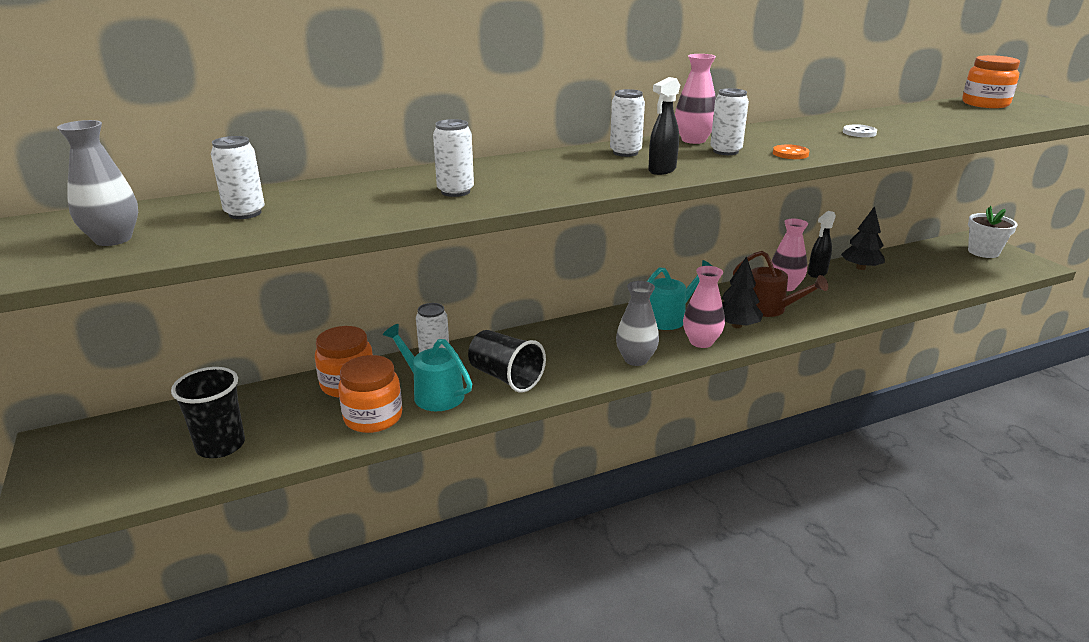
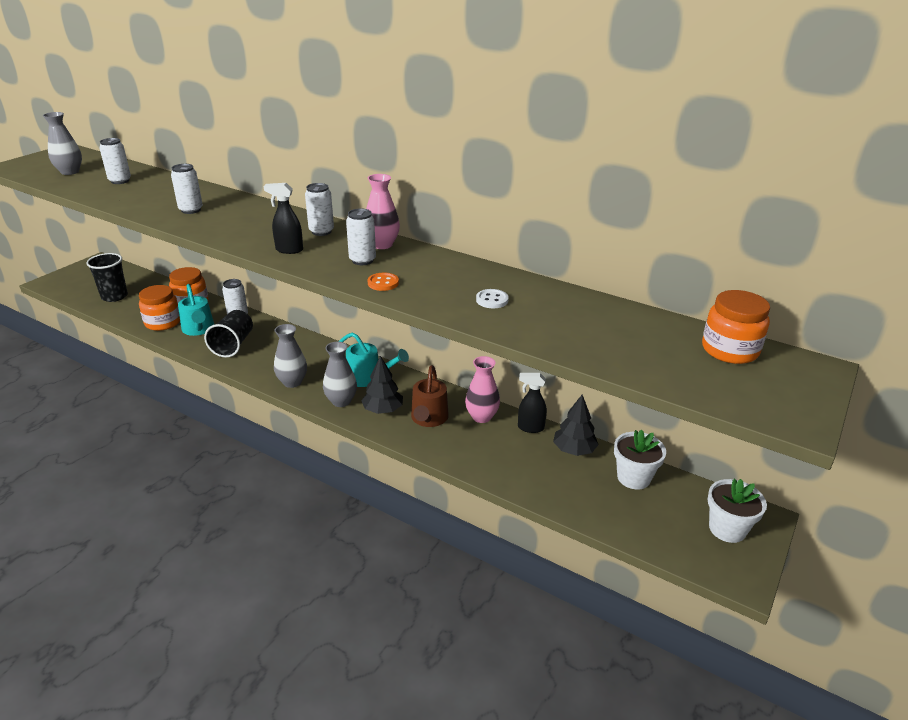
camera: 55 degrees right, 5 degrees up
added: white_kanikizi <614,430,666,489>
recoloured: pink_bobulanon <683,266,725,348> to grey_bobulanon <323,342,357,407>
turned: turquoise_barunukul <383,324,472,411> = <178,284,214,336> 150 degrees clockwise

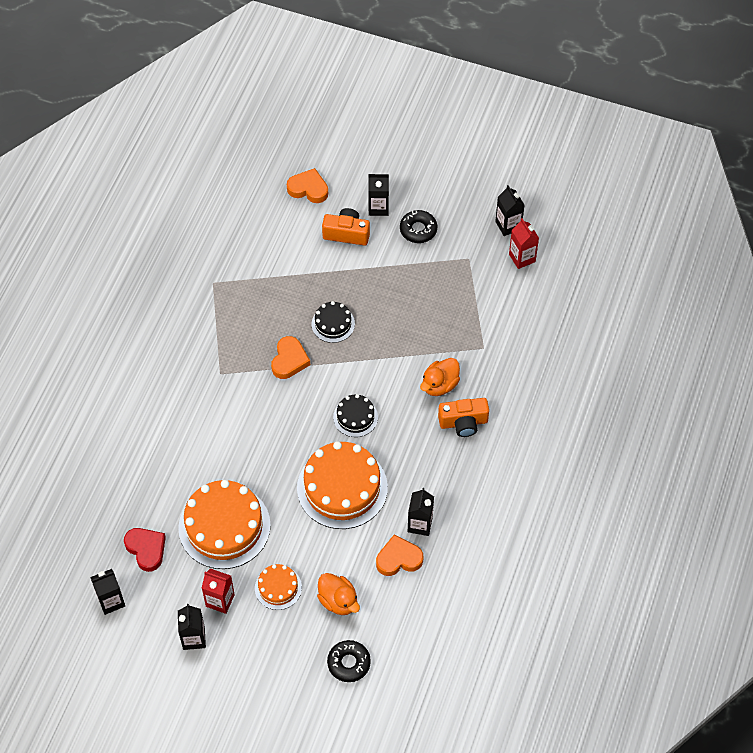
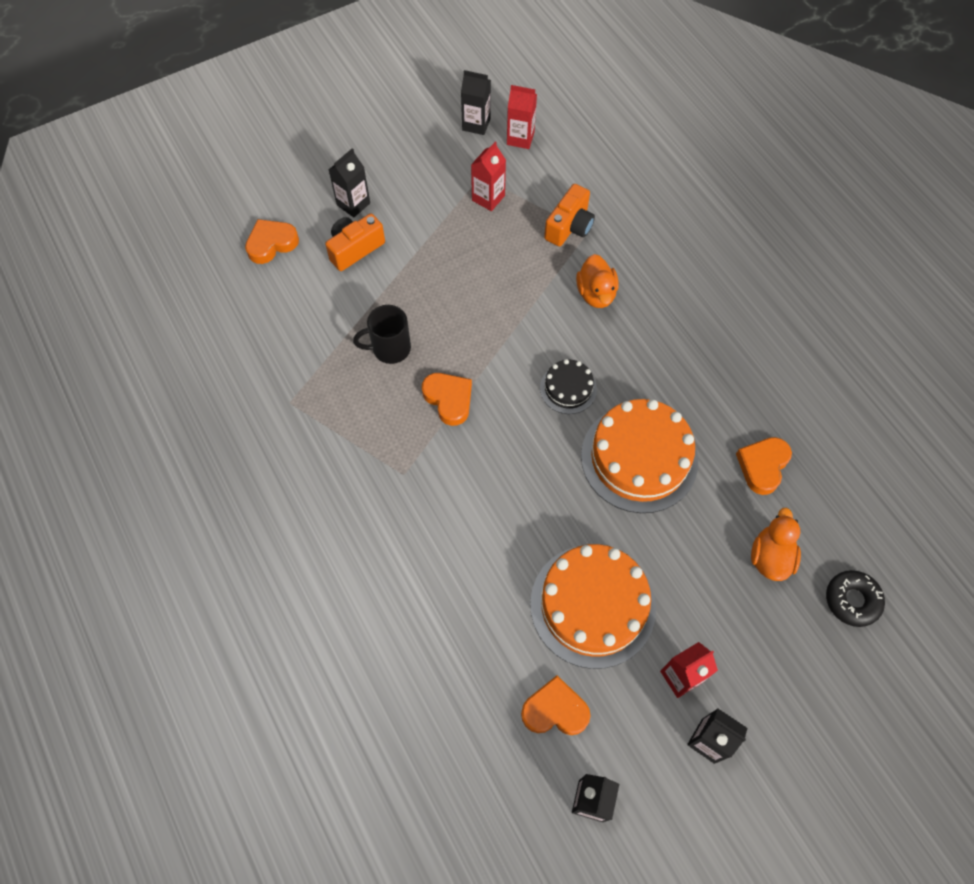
camera: 50 degrees left, 5 degrees up
removed: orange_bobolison <255,564,302,610>; black_bobolison <312,301,355,343>; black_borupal <400,210,437,243>; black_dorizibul <408,488,434,536>
added: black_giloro <353,305,411,364>; red_dorizibul <471,141,506,211>
moved: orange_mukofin <438,398,489,437> to <544,184,595,247>
recoloured: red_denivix <124,528,166,572> to orange_denivix <521,675,591,735>
turned: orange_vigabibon <317,573,360,615> = <751,508,801,581> 75 degrees counterclockwise

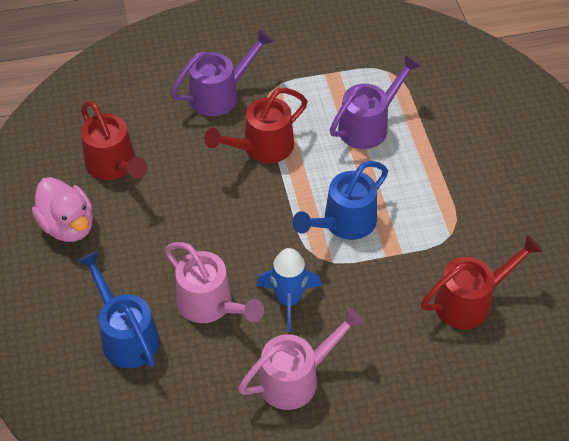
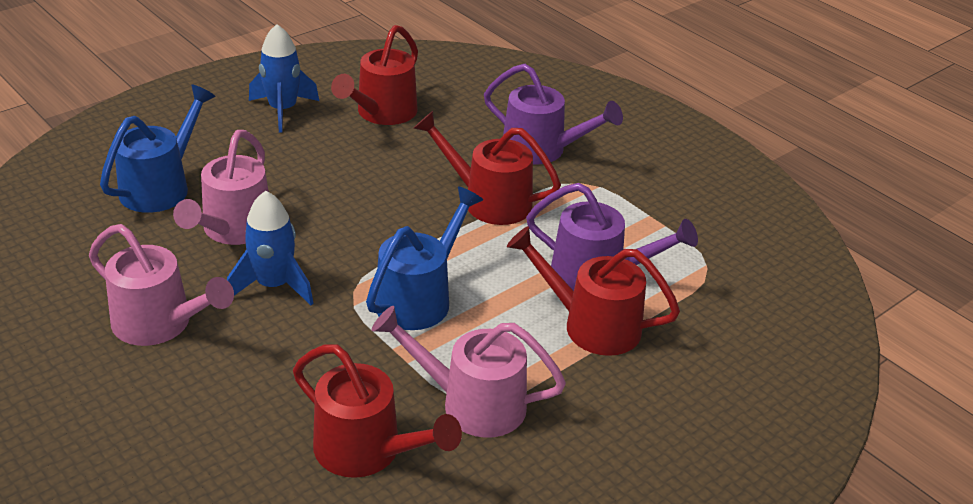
camera: 60 degrees right, 15 degrees down
added: pink_barunukul <372,306,566,438>; red_barunukul <507,226,680,356>
replaced: pink_vigabibon <32,177,93,242> to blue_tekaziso <249,24,319,133>
turned: blue_barunukul <293,161,388,240> = <366,186,483,330> 105 degrees clockwise

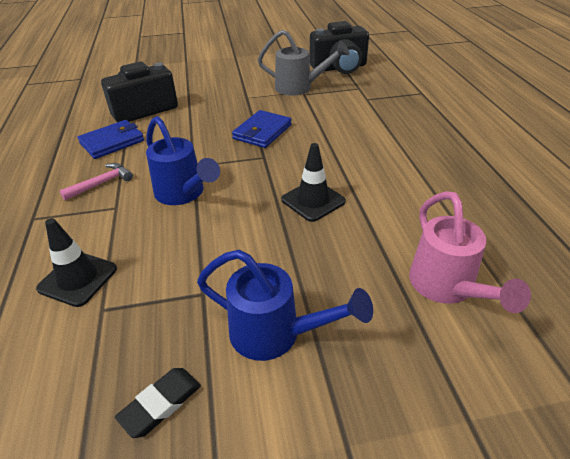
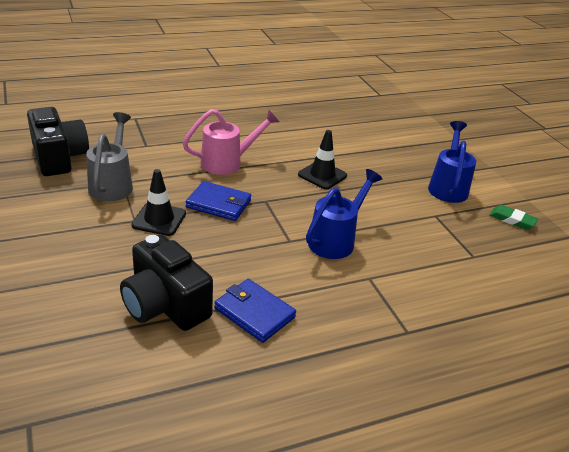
camera: 105 degrees left, 5 degrees down
removed: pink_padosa <60,163,133,200>
moved: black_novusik <36,218,117,307> to <131,169,186,236>; pink_barunukul <409,191,531,313> to <183,109,279,175>
recoloured: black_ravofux <115,368,201,438> to green_ravofux <490,205,538,229>

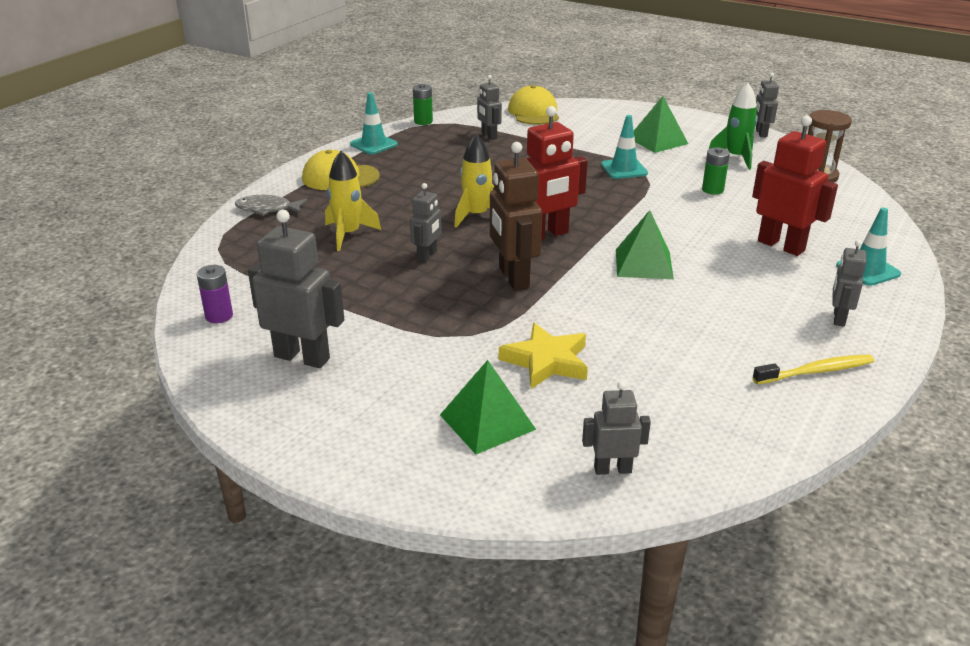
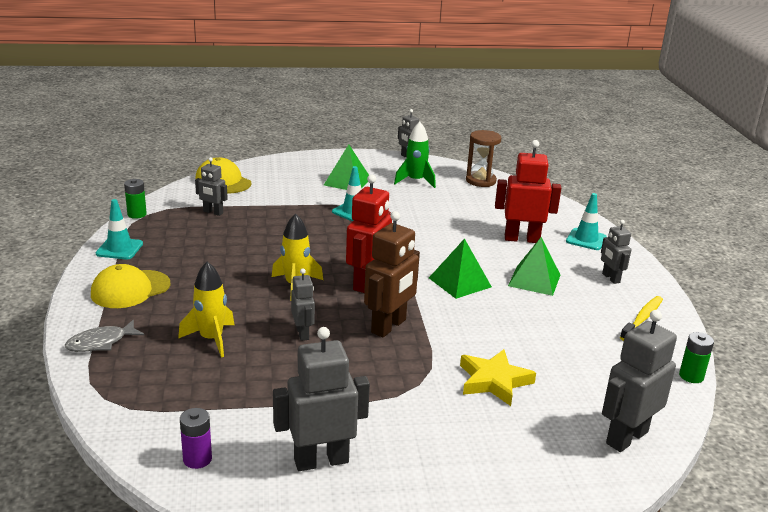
camera: 40 degrees left, 5 degrees down
moved: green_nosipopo <440,360,536,454> to <508,237,561,296>; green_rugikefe <702,147,730,195> to <679,332,714,383>
turned: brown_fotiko <490,142,542,290> = <364,211,420,338> 90 degrees counterclockwise
resized: grey_fotiko <582,381,651,475> = <602,310,677,452> x1.74

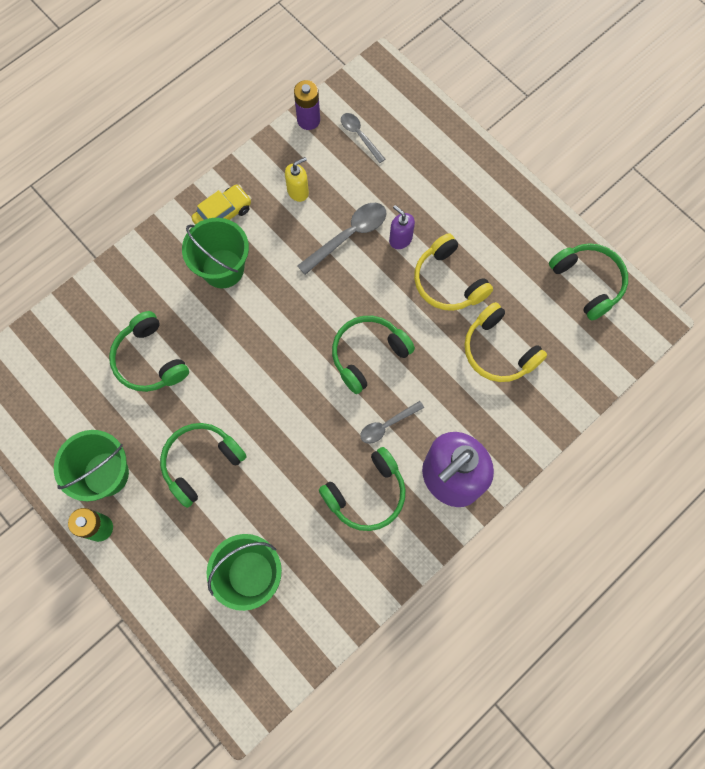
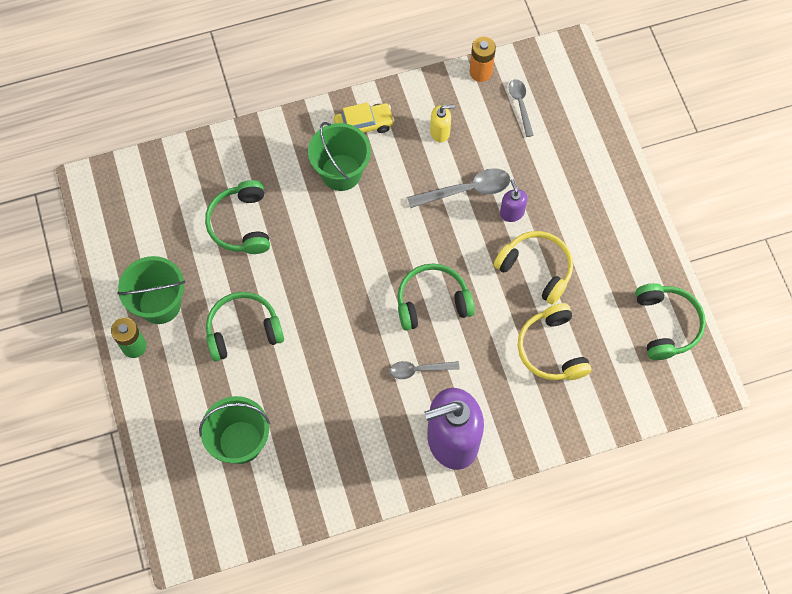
camera: 25 degrees right, 5 degrees down
removed: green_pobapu <319,447,406,531>
recoloured: purple_rugikefe <294,80,320,130> to orange_rugikefe <470,37,496,82>
turned: yellow_pobapu <414,233,493,311> = <494,231,573,305> 135 degrees clockwise

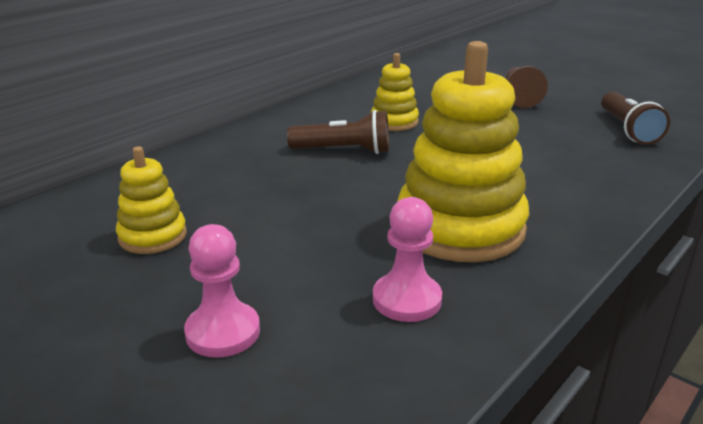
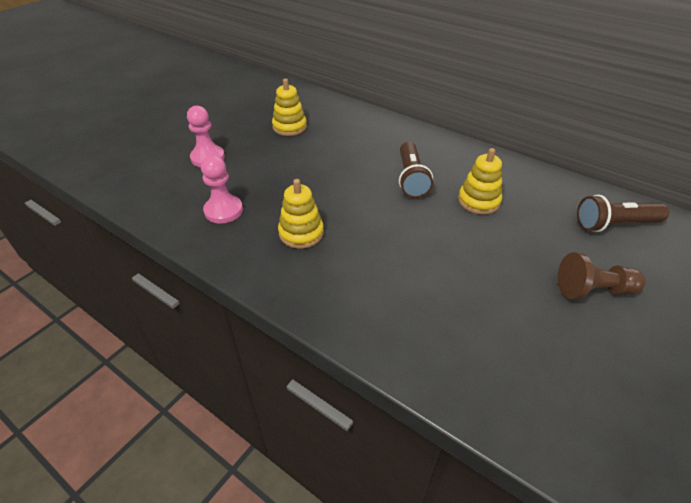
camera: 85 degrees right, 15 degrees up
moved: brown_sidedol <601,92,670,145> to <577,195,669,232>
resized: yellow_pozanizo <397,41,529,262> = <278,179,324,249> x0.51

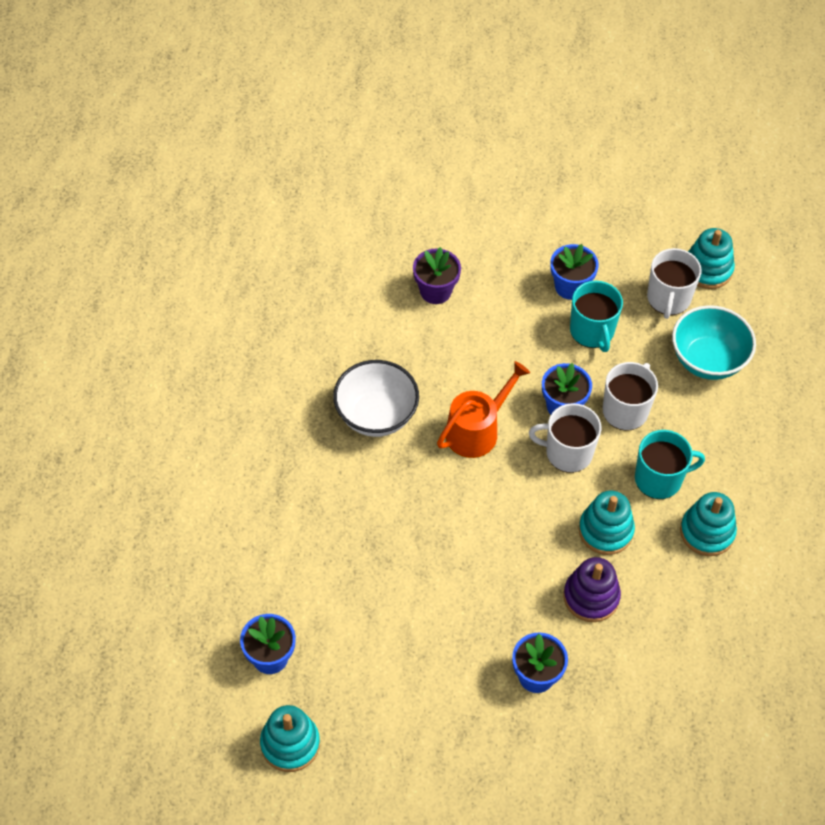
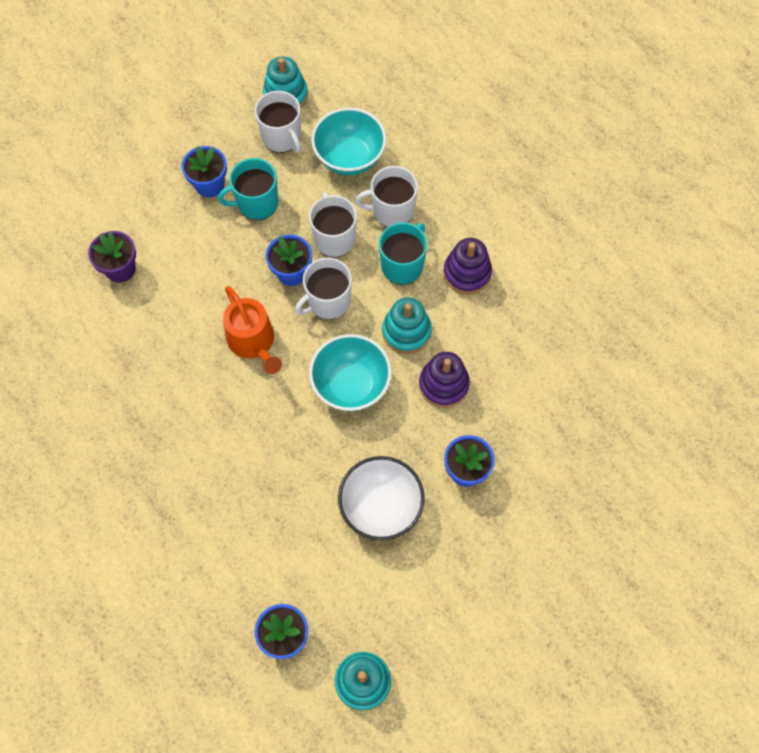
camera: 45 degrees left, 10 degrees up
added: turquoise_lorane <309,334,392,411>; white_giloro <355,166,418,227>
moved: white_lorane <333,360,419,437> to <338,456,425,541>
recoloured: turquoise_pozanizo <680,492,737,556> to purple_pozanizo <443,238,492,294>
turned: orange_barunukul <437,361,530,458> = <223,286,282,374> 150 degrees clockwise; turquoise_giloro <570,281,623,352> = <218,158,278,220> 135 degrees clockwise

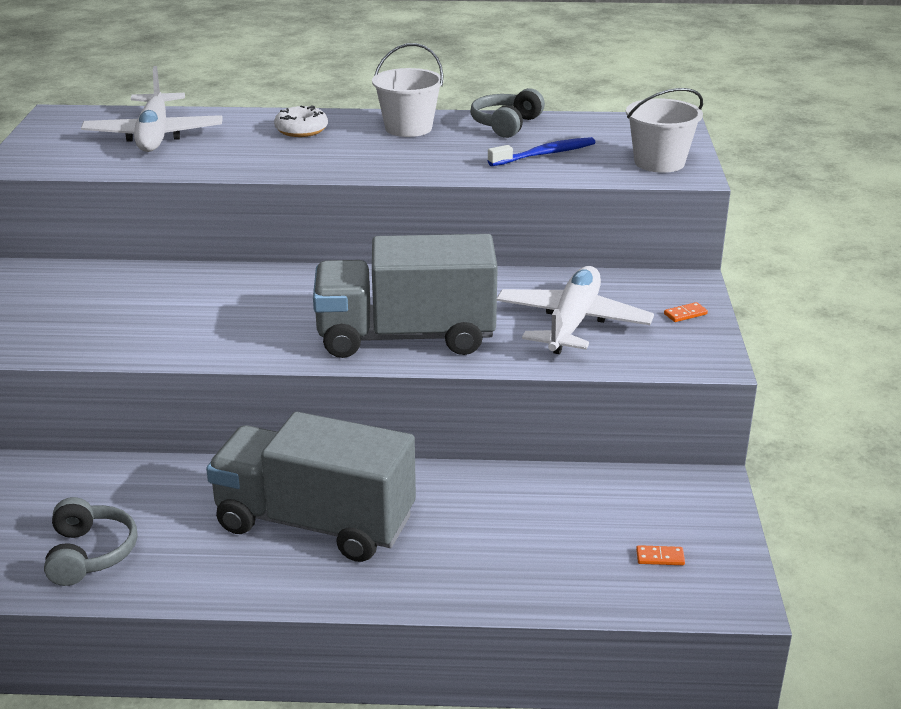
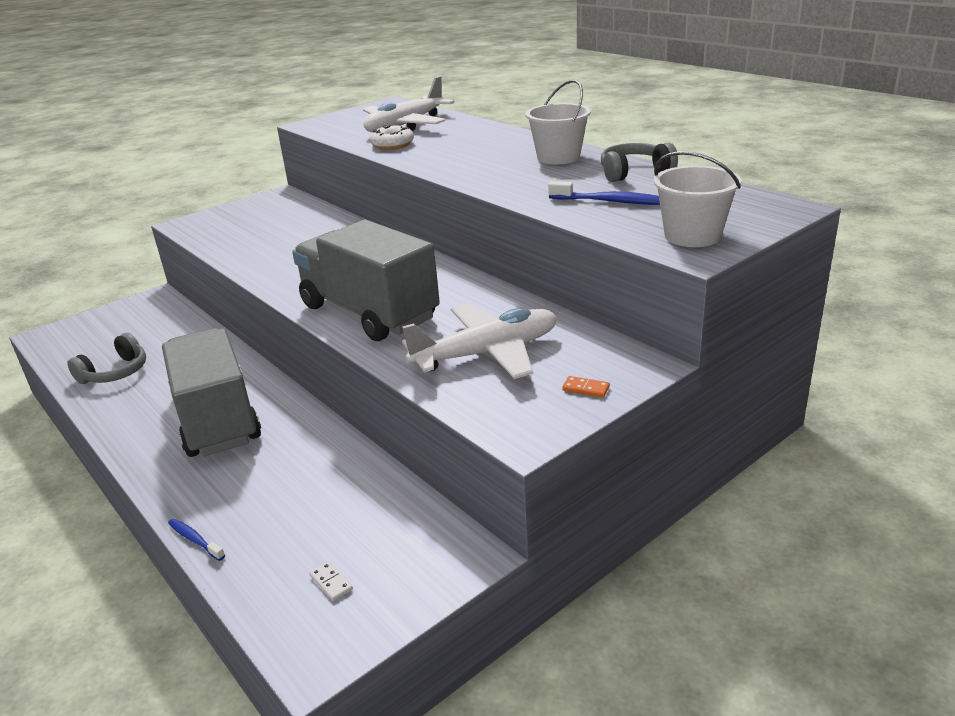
camera: 50 degrees right, 0 degrees up
added: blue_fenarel <168,518,225,561>
moved: white_borupal <274,106,328,137> to <370,125,414,150>
recoloured: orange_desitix <636,545,685,565> to white_desitix <309,561,353,601>

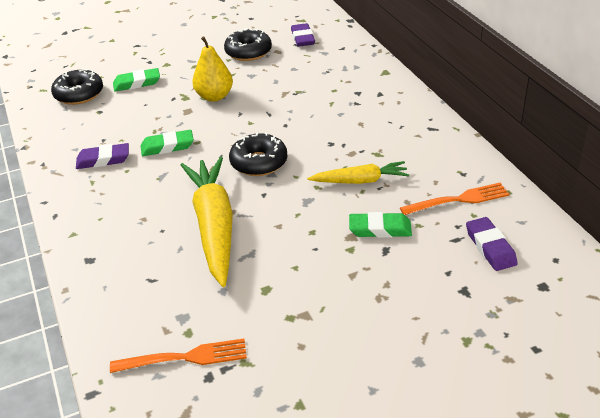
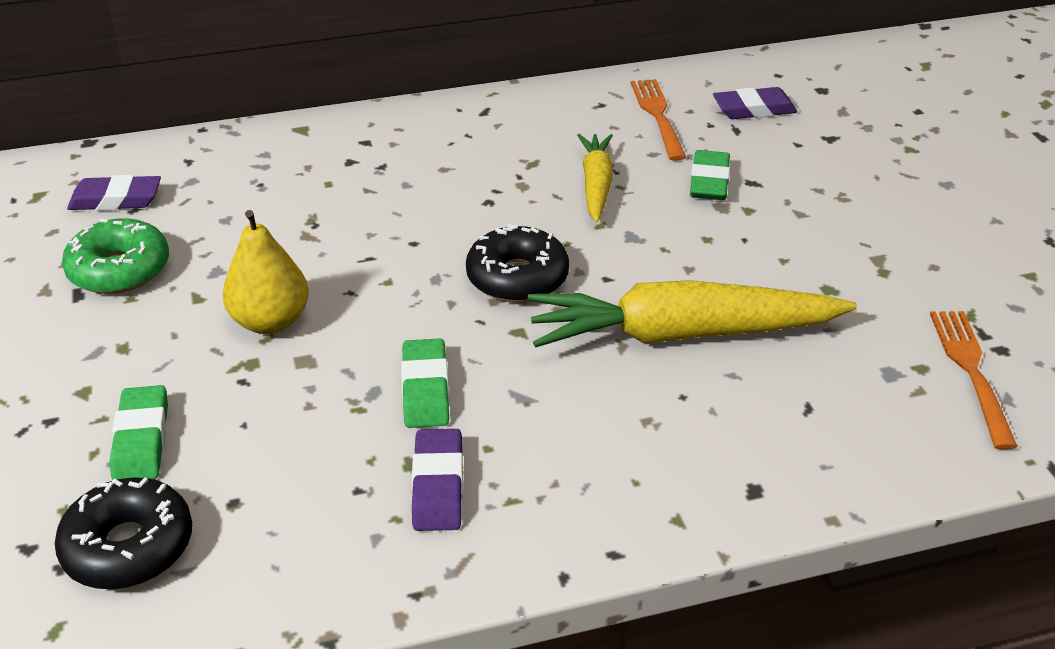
camera: 85 degrees left, 0 degrees up
recoloured: black_borupal <224,28,272,61> to green_borupal <62,218,169,294>

